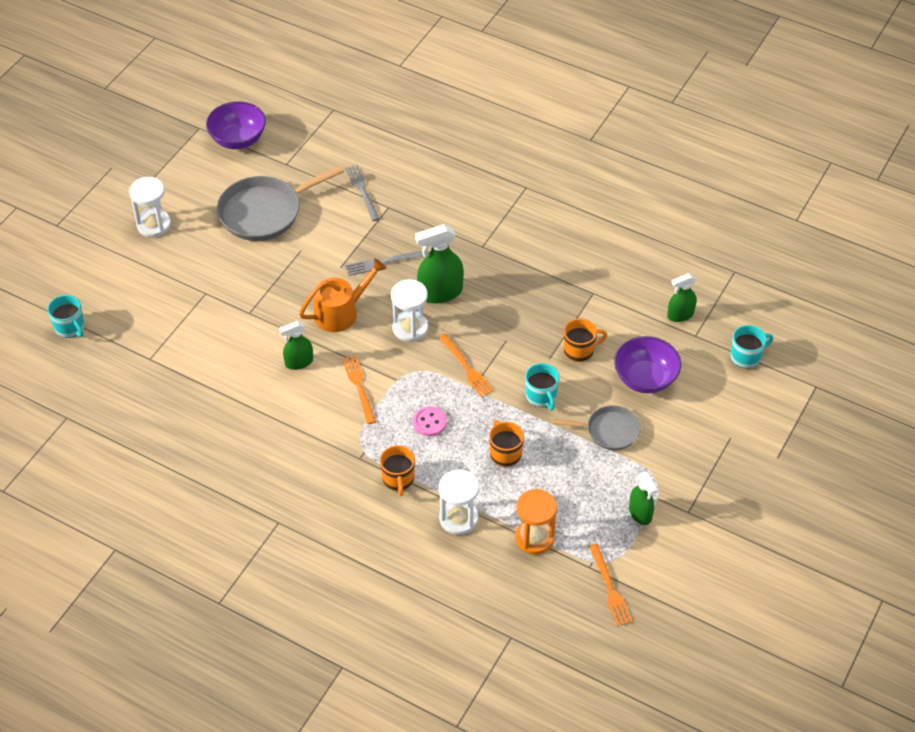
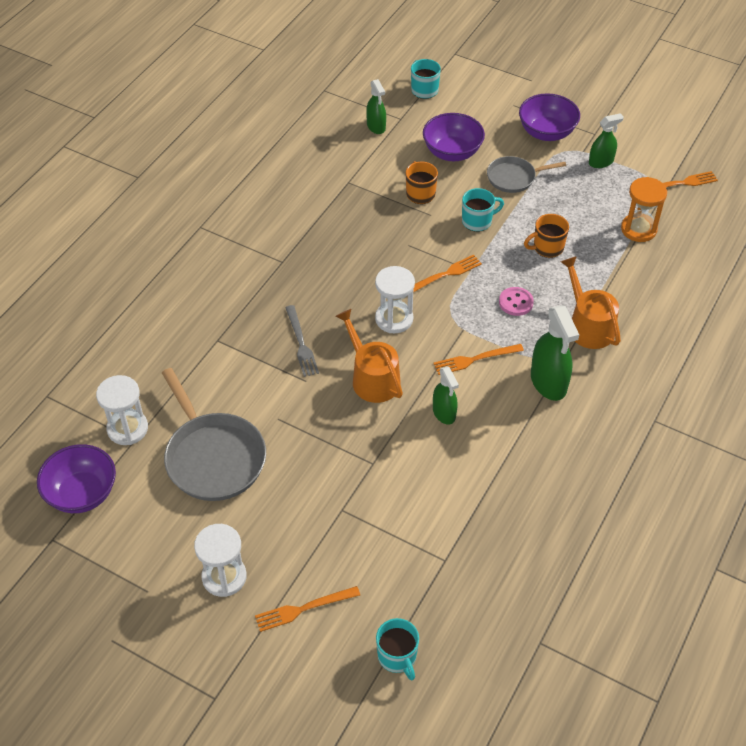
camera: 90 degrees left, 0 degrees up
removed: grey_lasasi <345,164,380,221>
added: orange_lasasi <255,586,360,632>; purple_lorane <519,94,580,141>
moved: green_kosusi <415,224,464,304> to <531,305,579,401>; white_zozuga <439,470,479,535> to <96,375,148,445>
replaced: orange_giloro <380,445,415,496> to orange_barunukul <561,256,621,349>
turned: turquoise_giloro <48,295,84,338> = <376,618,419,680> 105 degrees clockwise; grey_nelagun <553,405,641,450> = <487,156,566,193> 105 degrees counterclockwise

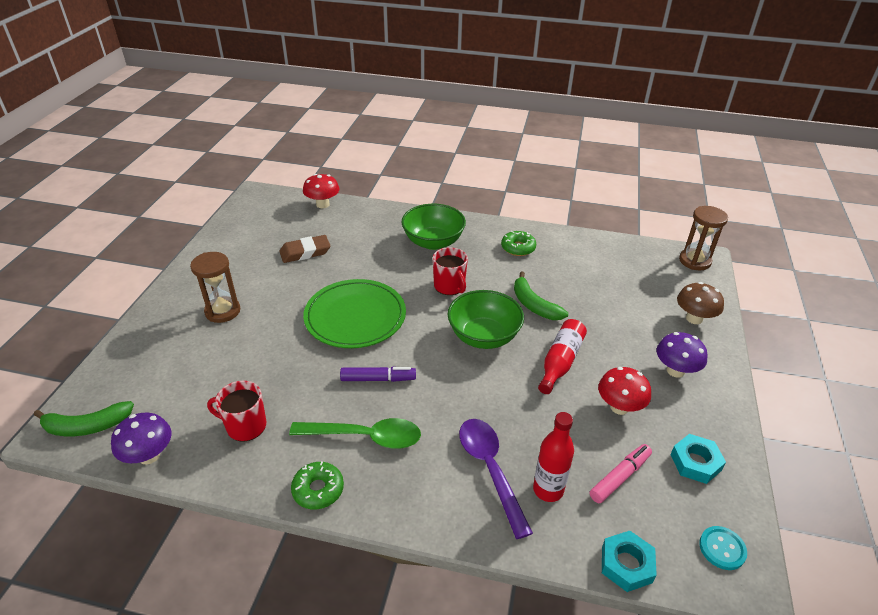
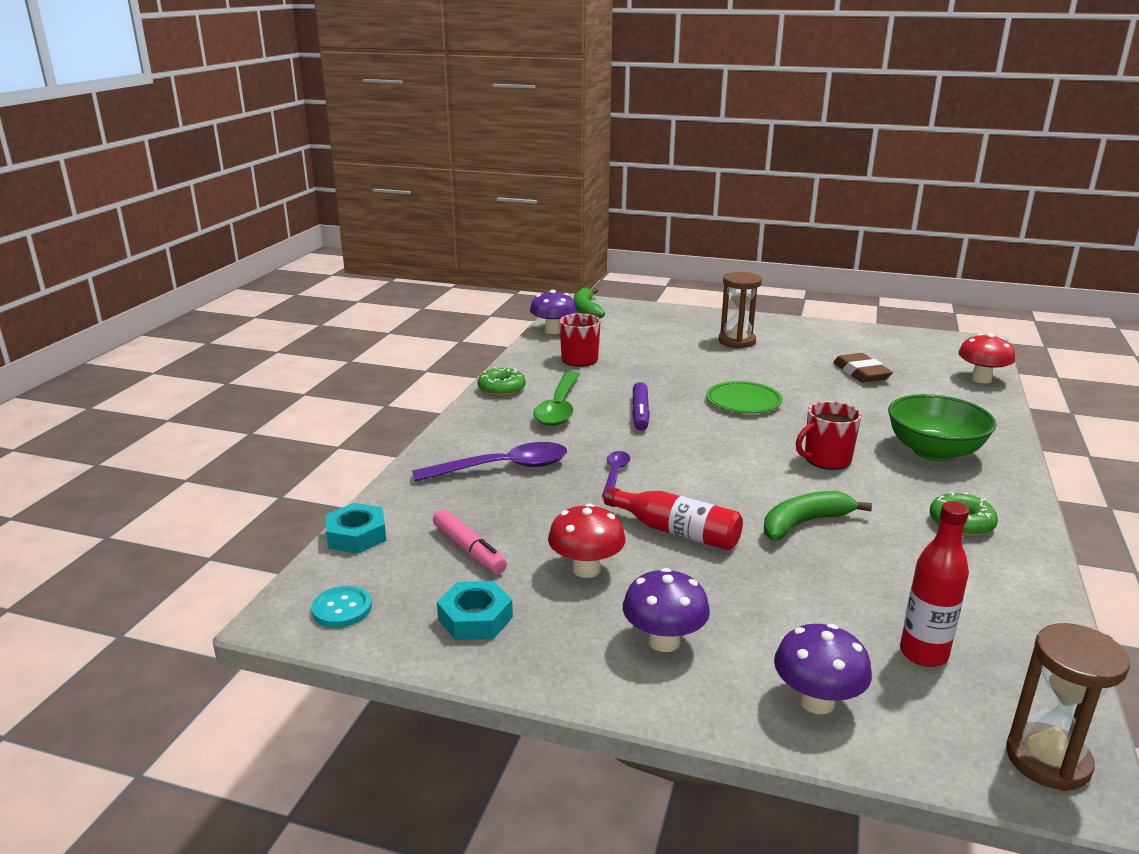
camera: 95 degrees right, 15 degrees down
removed: green_lorane <447,290,524,349>
added: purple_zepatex <602,451,630,497>
moved: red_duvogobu <533,412,574,502> to <900,501,969,667>
recoloured: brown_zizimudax <677,282,724,324> to purple_zizimudax <774,624,872,714>
resized: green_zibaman <303,279,406,348> = <706,381,783,413> x0.60

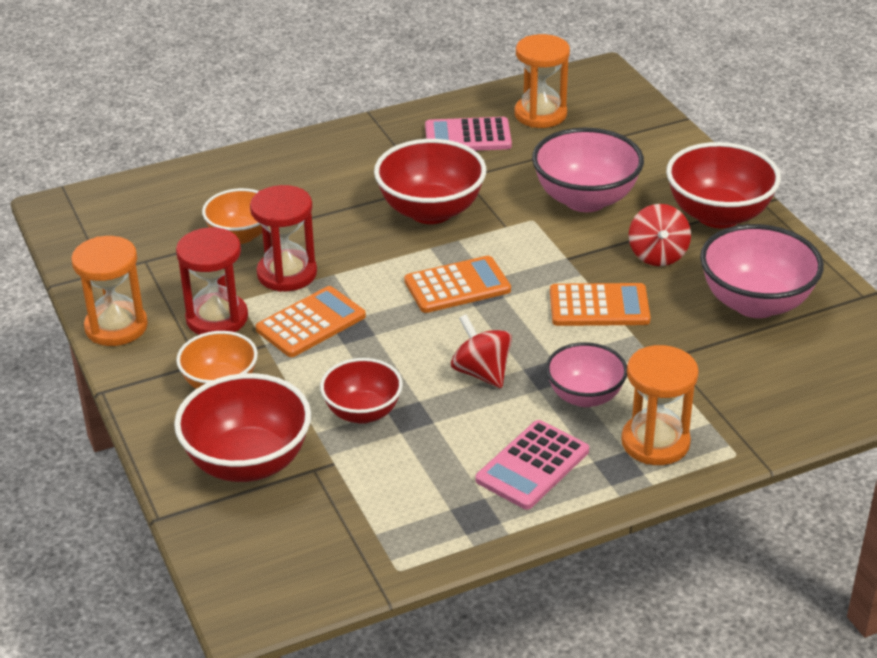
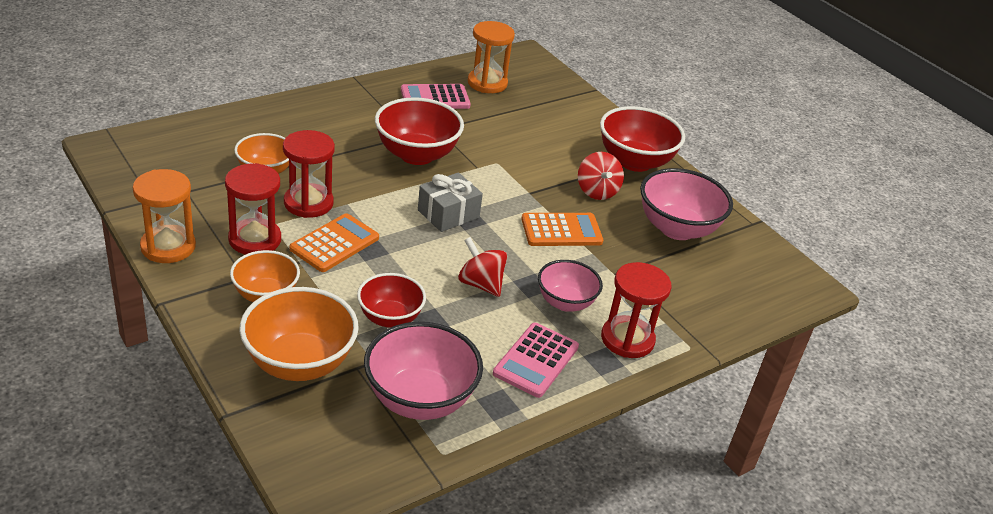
camera: 15 degrees left, 0 degrees up
moved: pink_lorane <532,128,644,212> to <364,322,483,420>
replaced: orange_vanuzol <404,256,511,313> to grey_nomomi <418,173,483,232>
recoloured: red_lorane <174,373,311,482> to orange_lorane <239,287,359,381>; orange_zozuga <621,345,699,465> to red_zozuga <601,262,671,358>

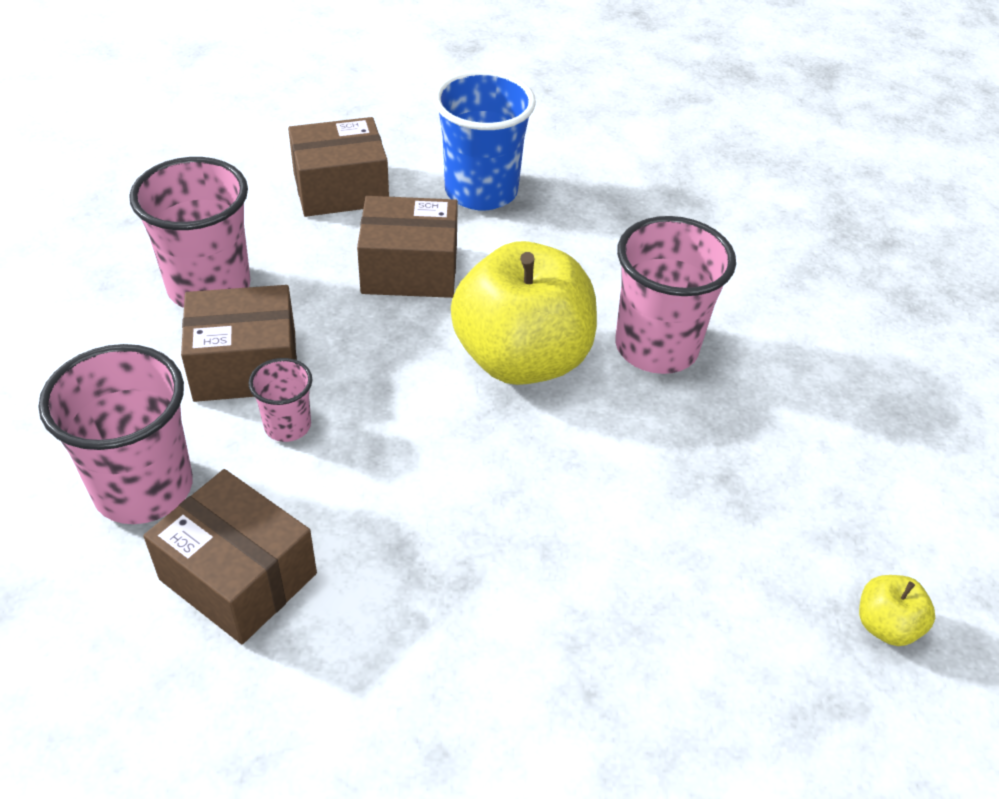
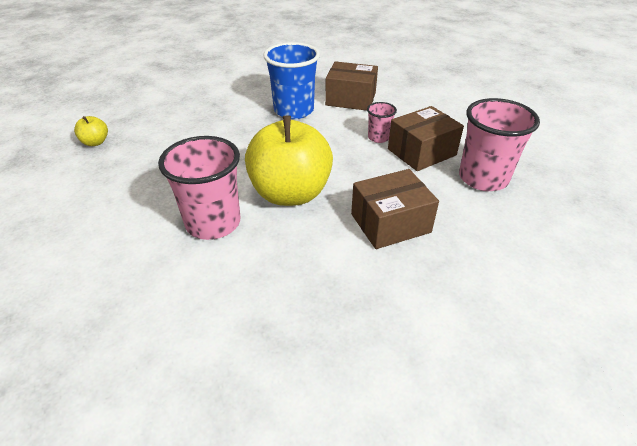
camera: 160 degrees right, 5 degrees down
removed: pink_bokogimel <39,344,193,524>; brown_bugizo <288,117,389,217>
moved: blue_bokogimel <434,70,536,210> to <263,42,320,119>

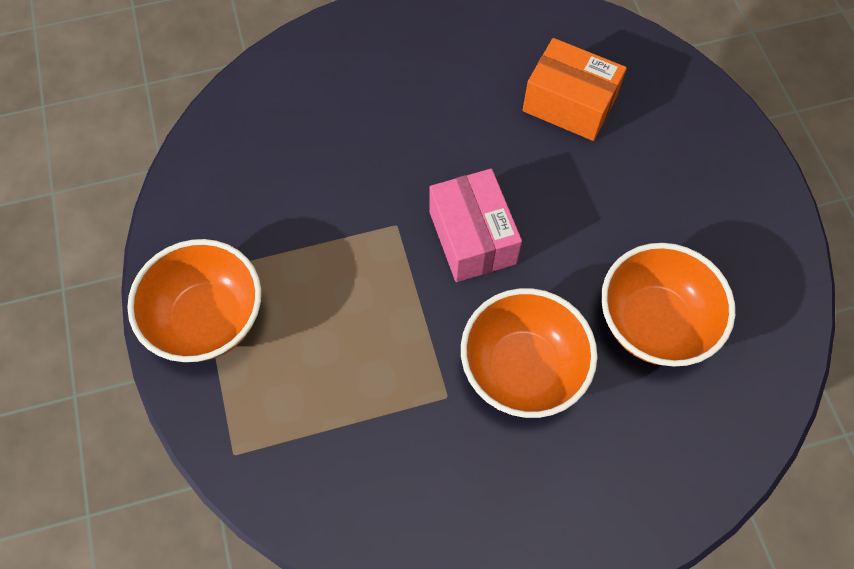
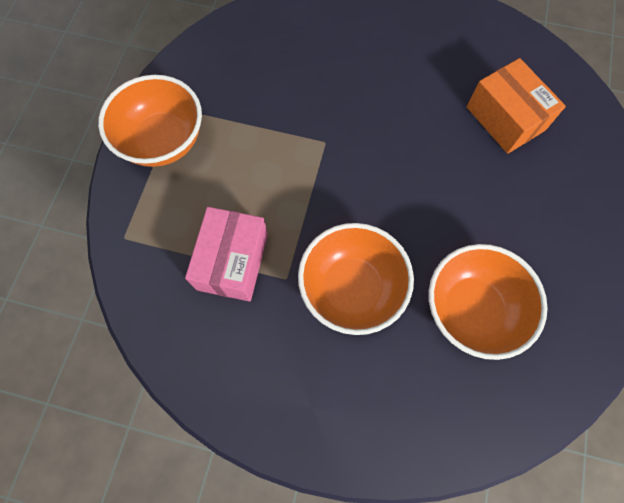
camera: 30 degrees right, 5 degrees up
moved: pink_bugizo <429,169,522,282> to <185,207,268,301>

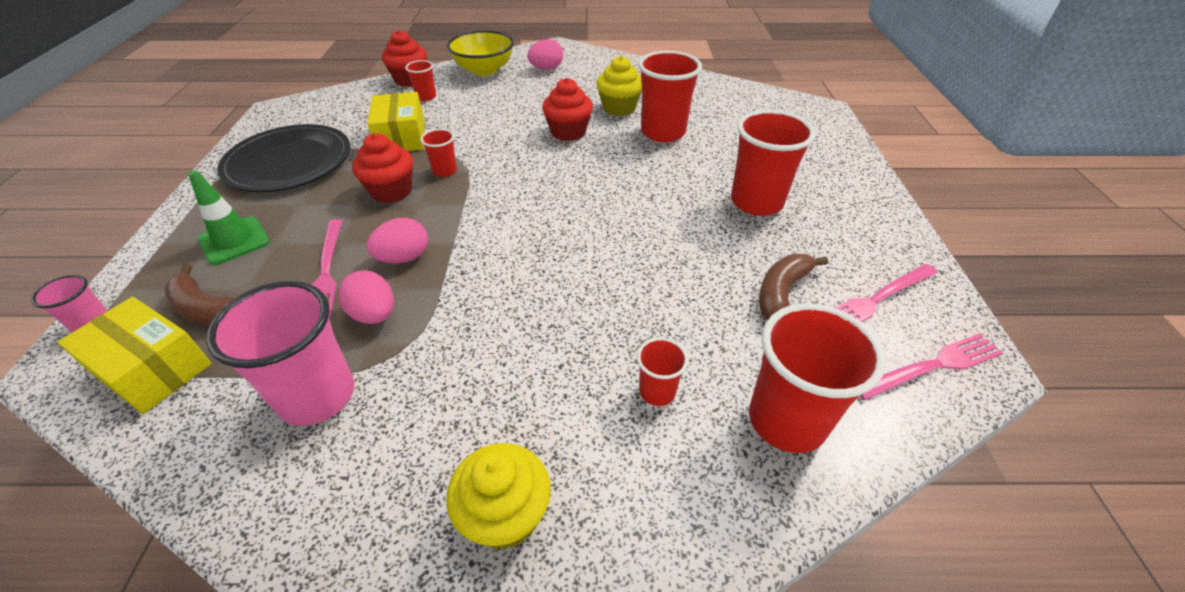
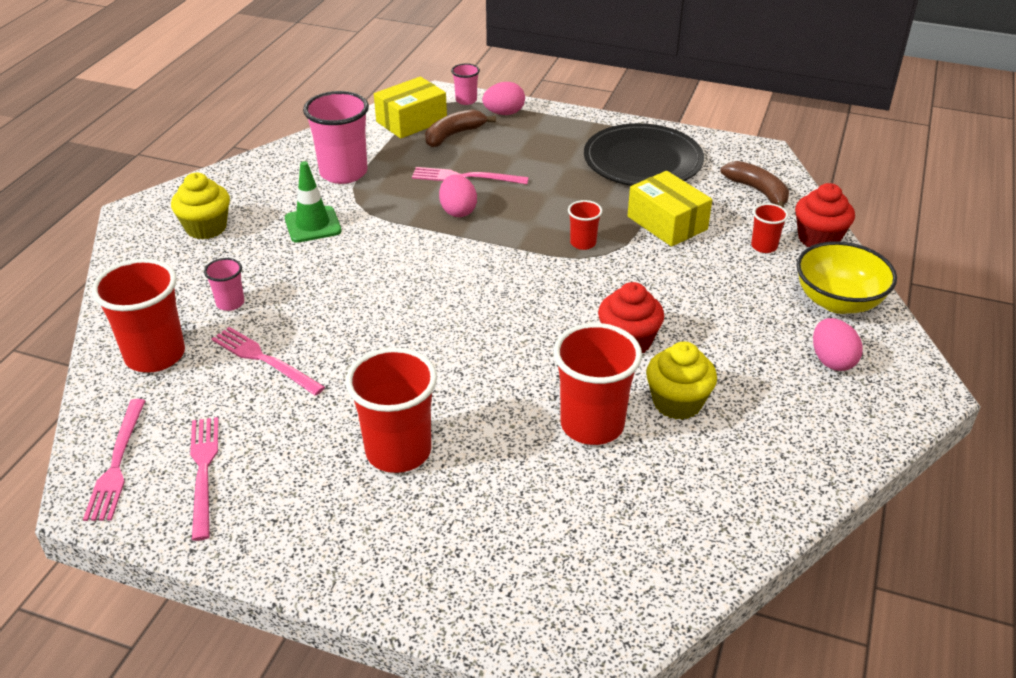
camera: 110 degrees right, 5 degrees down
removed: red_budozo <352,133,413,203>
added: pink_lasasi <212,327,325,396>
moved: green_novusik <188,170,270,265> to <285,161,342,243>; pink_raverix <338,270,394,324> to <482,82,525,115>; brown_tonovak <759,254,828,321> to <720,161,789,209>
recoloured: red_bokogimel <637,338,688,406> to pink_bokogimel <204,258,244,311>
turned: yellow_bugizo <367,92,425,151> = <627,171,712,247> 45 degrees clockwise

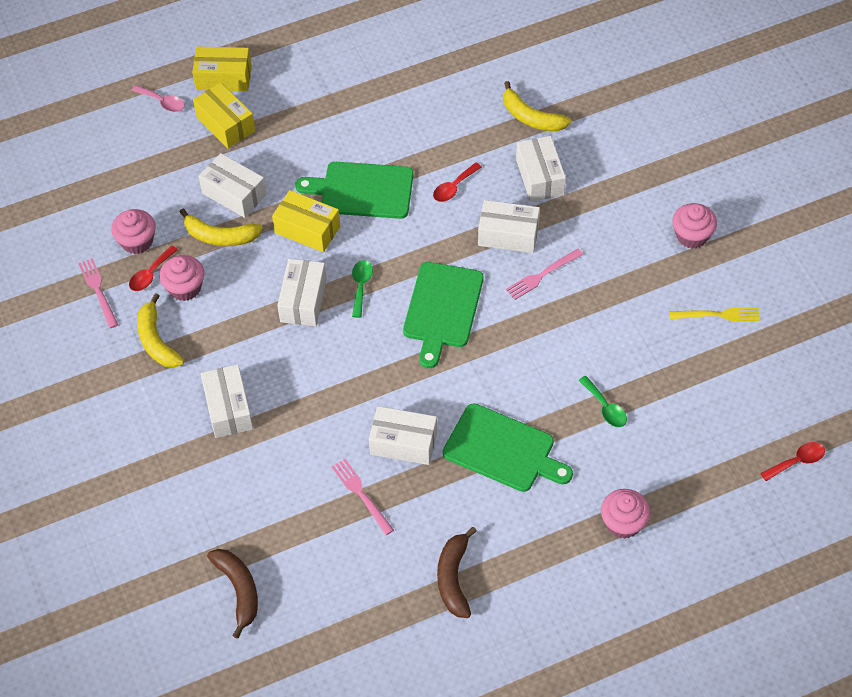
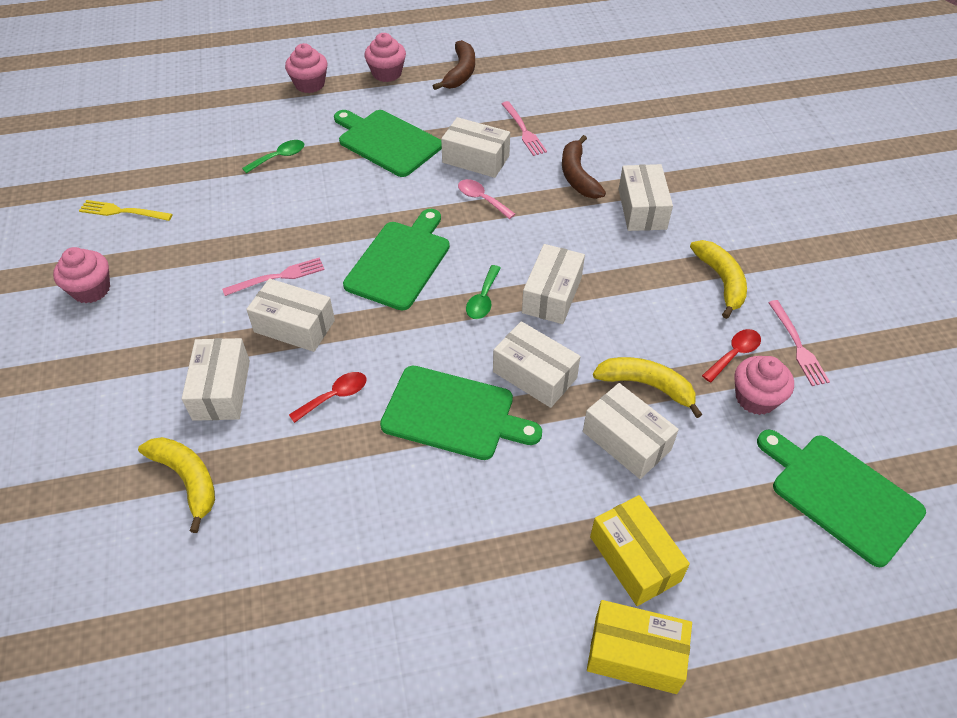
camera: 170 degrees left, 5 degrees down
removed: red_zepatex <760,442,825,481>
added: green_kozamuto <757,430,926,567>
moved: pink_zepatex <131,85,185,112> to <458,179,515,219>; pink_budozo <159,255,204,301> to <364,33,406,82>; brown_tonovak <207,549,258,639> to <562,135,606,199>
recoloured: yellow_bugizo <272,190,340,252> to white_bugizo <493,321,581,408>
turned: green_zepatex <579,376,627,427> = <242,140,304,173> 75 degrees clockwise

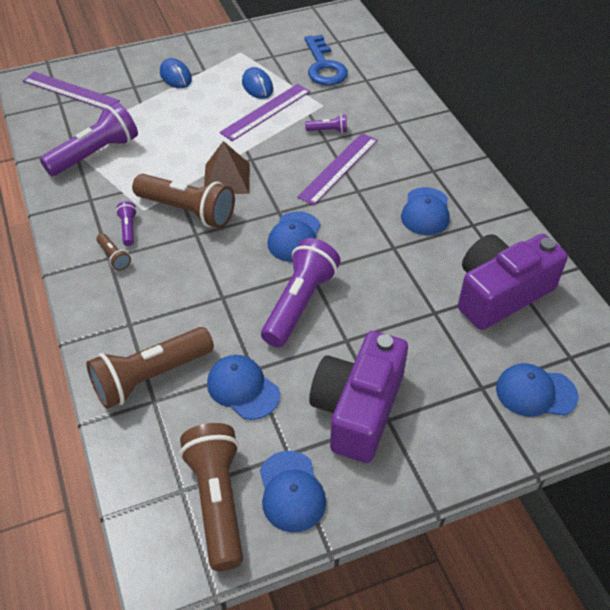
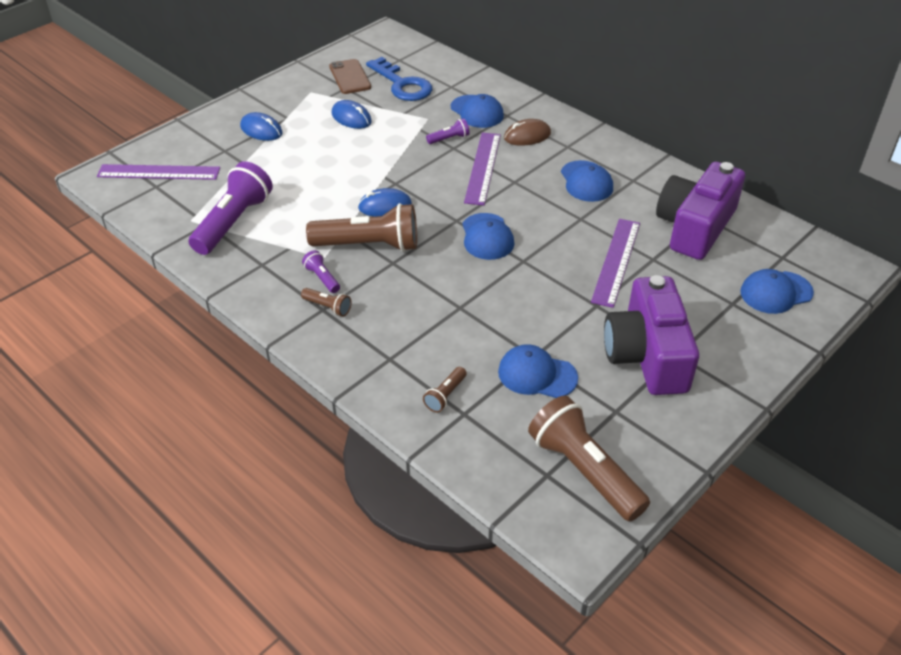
camera: 25 degrees left, 5 degrees down
removed: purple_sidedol <261,238,341,347>
added: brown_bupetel <329,59,371,94>; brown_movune <504,119,551,146>
moved: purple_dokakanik <219,84,310,141> to <591,219,640,308>; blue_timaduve <260,451,326,532> to <451,94,504,128>
replaced: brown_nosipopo <204,141,250,194> to blue_movune <358,188,412,217>
resized: brown_sidedol <86,327,214,409> = <423,367,467,412> x0.45

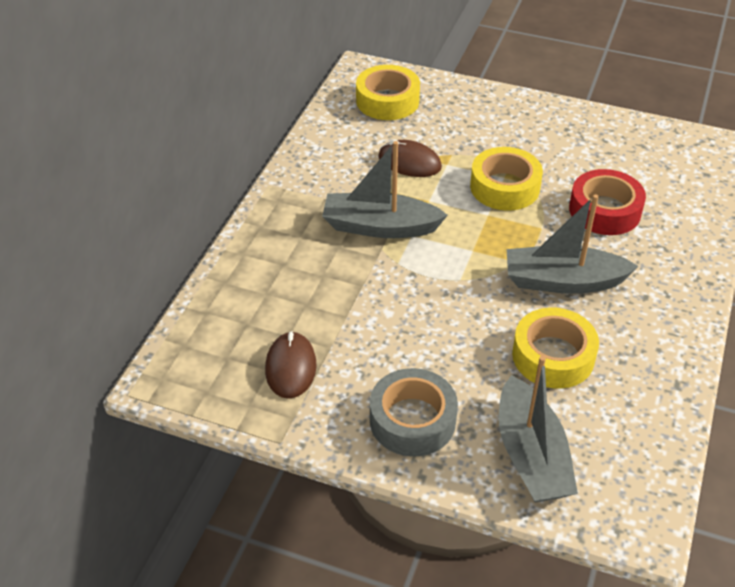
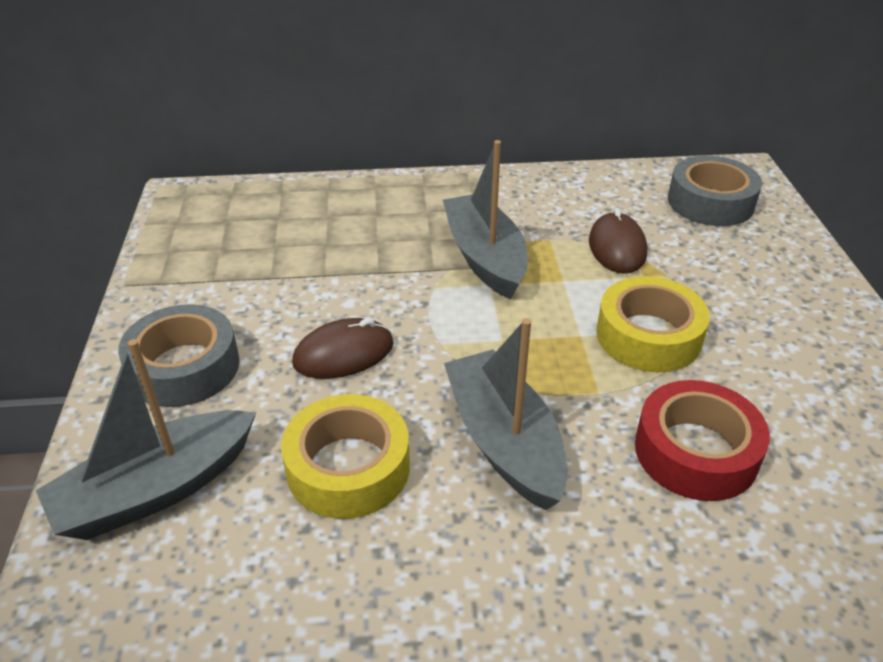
camera: 65 degrees right, 5 degrees down
moved: brown_movune <265,331,317,399> to <292,318,394,379>
recoloured: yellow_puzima <356,65,420,120> to grey_puzima <668,156,762,226>

